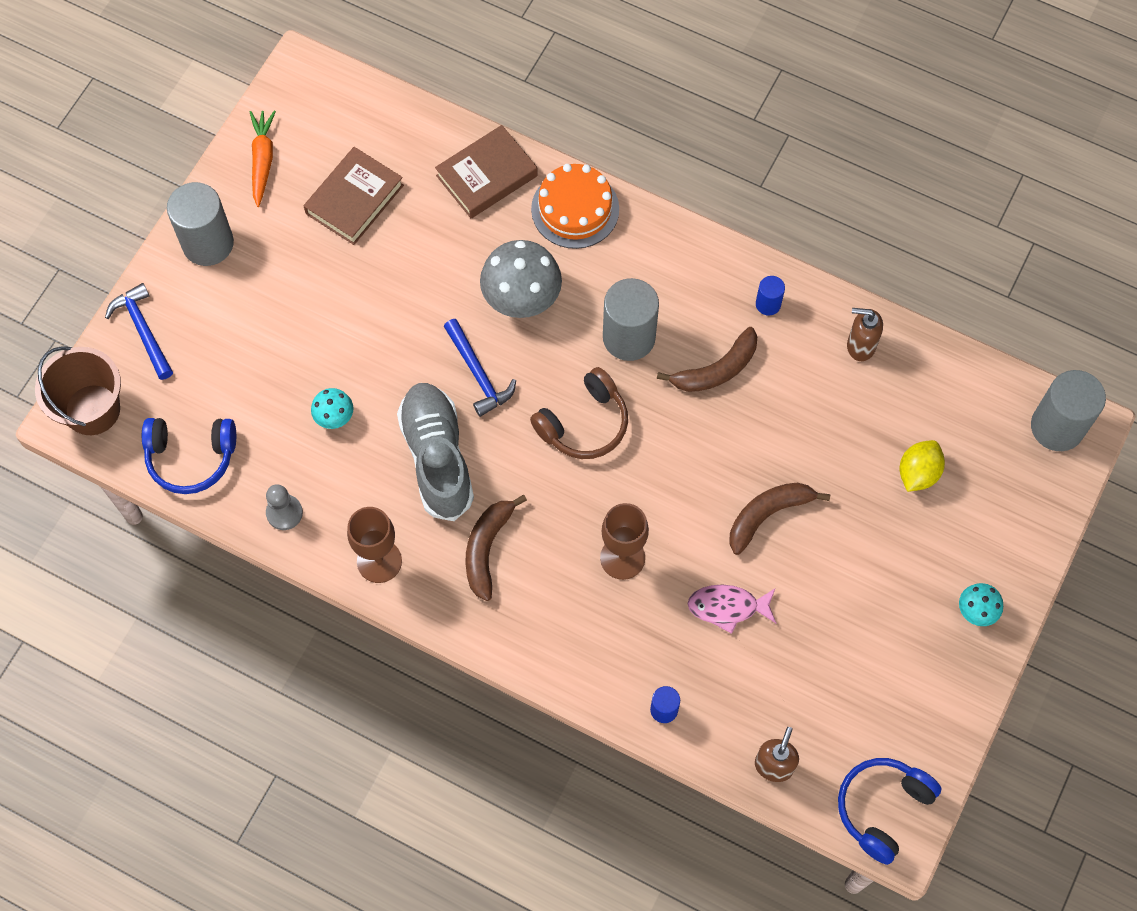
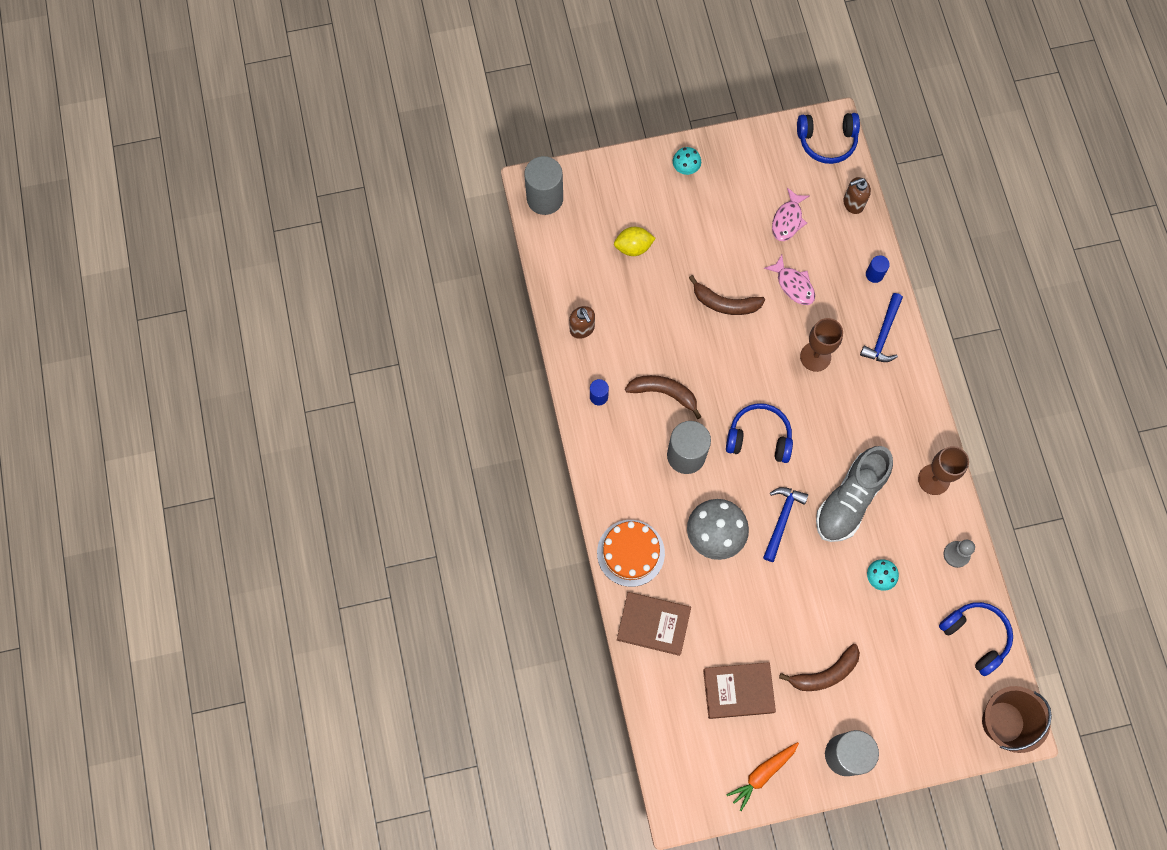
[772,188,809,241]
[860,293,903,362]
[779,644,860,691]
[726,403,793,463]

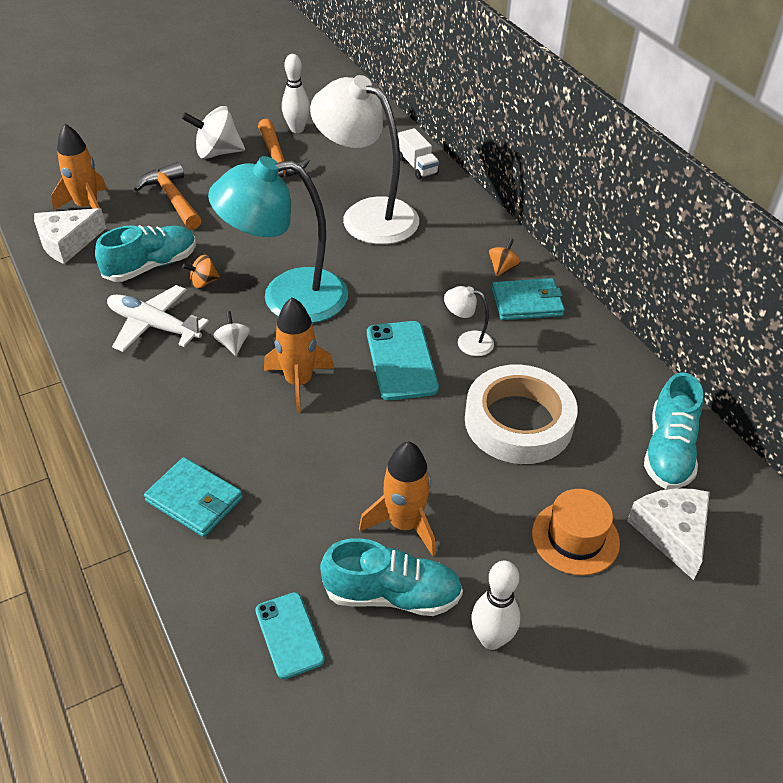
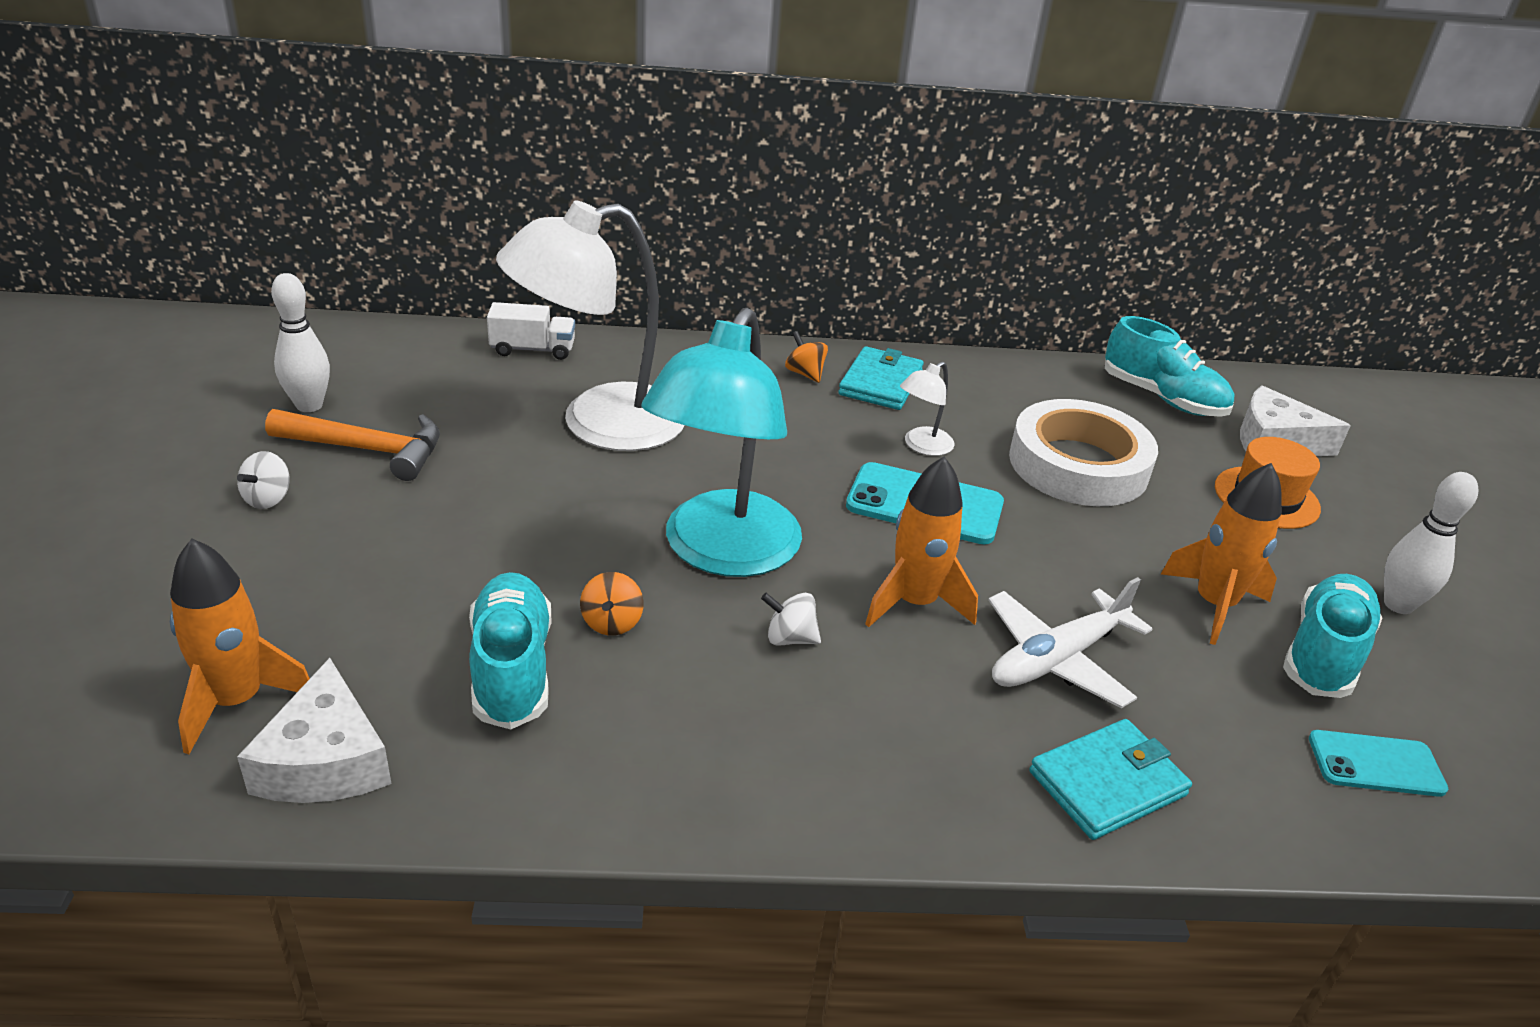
[134,162,202,230] (first image)
[988,577,1153,708]
[237,451,290,509]

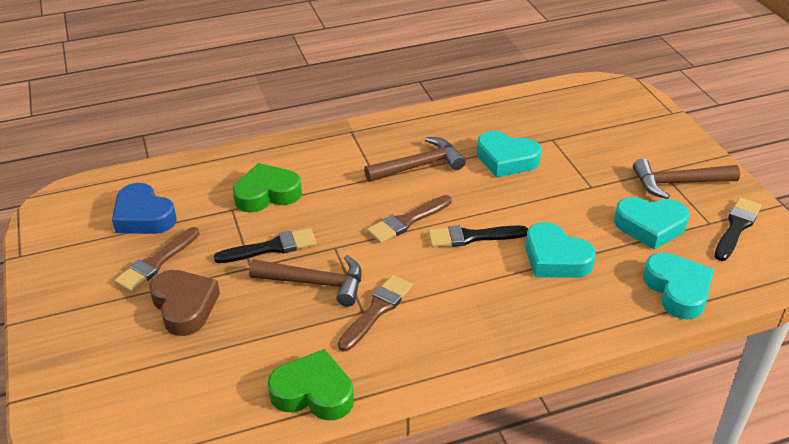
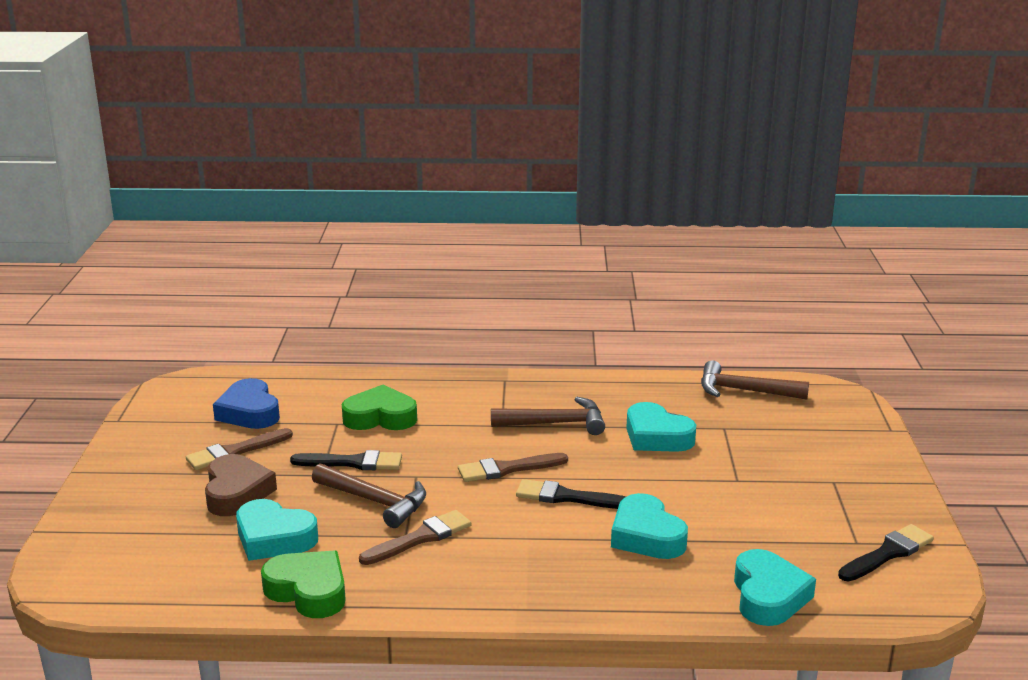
[236,499,318,561]
[701,361,809,400]

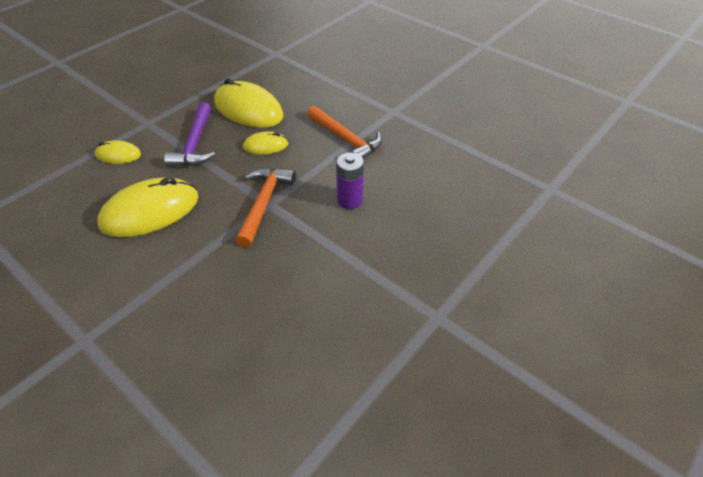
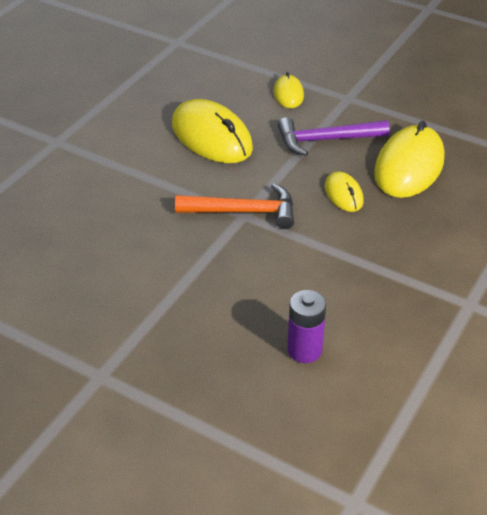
[307,106,382,159] (first image)
[287,290,326,363]

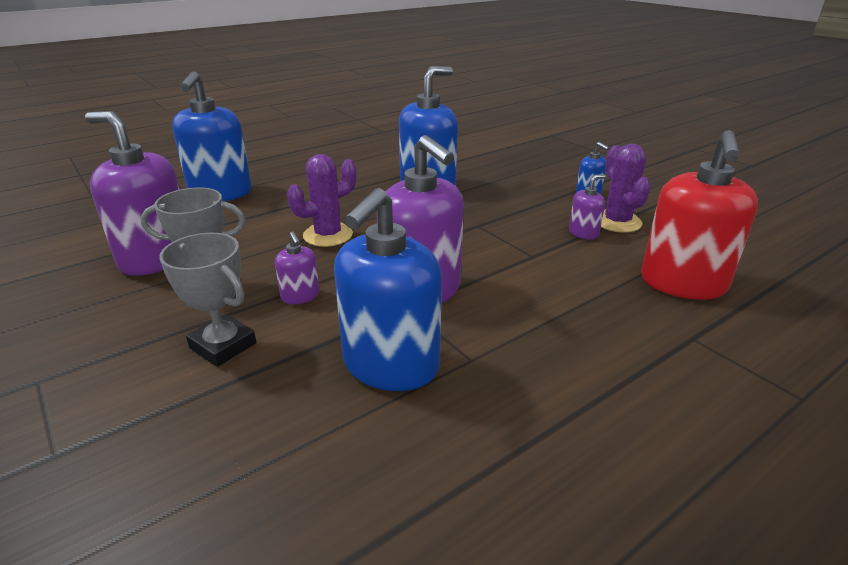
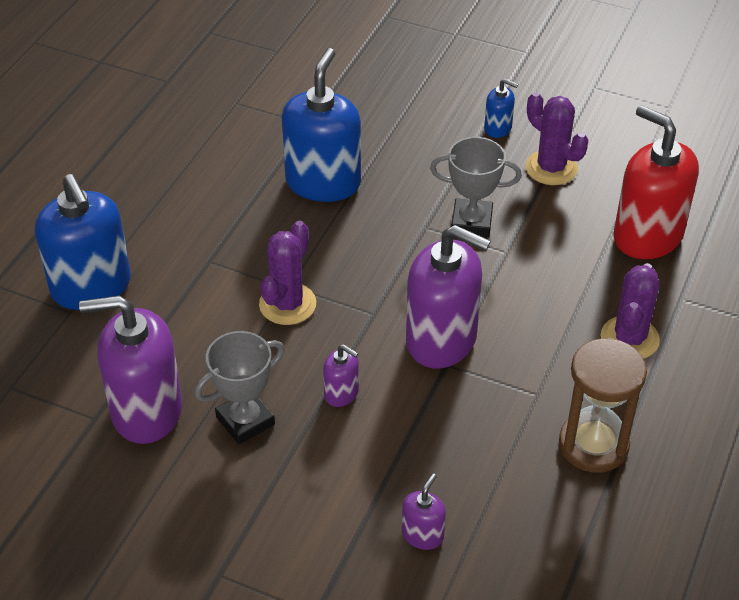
[334,188,442,391] (first image)
[559,338,647,473]
[601,263,660,359]
[430,137,522,237]
[402,473,446,550]
[614,105,699,259]

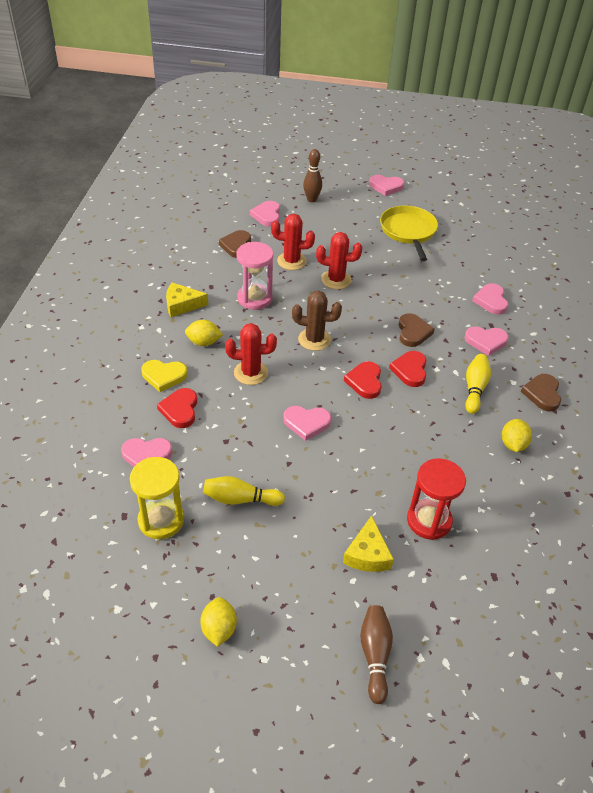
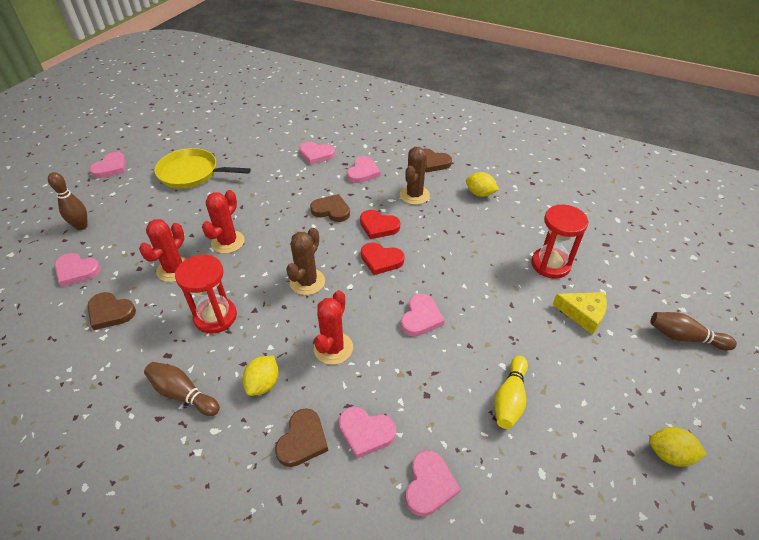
[130,457,184,539] (first image)
[144,362,220,416]
[400,147,430,205]
[275,408,328,467]
[339,407,396,459]
[175,255,237,334]

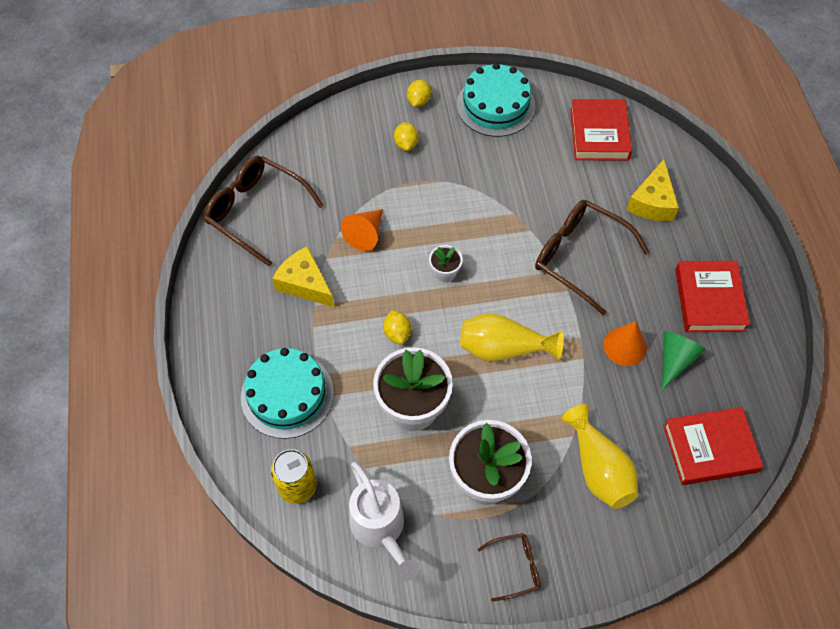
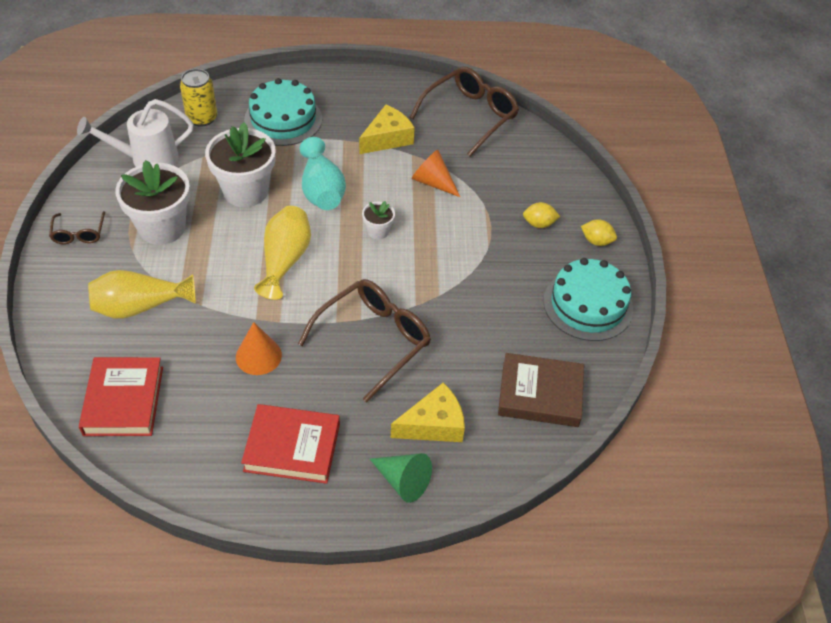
[370,453,432,503]
[300,137,346,210]
[498,353,584,427]
[391,382,465,442]

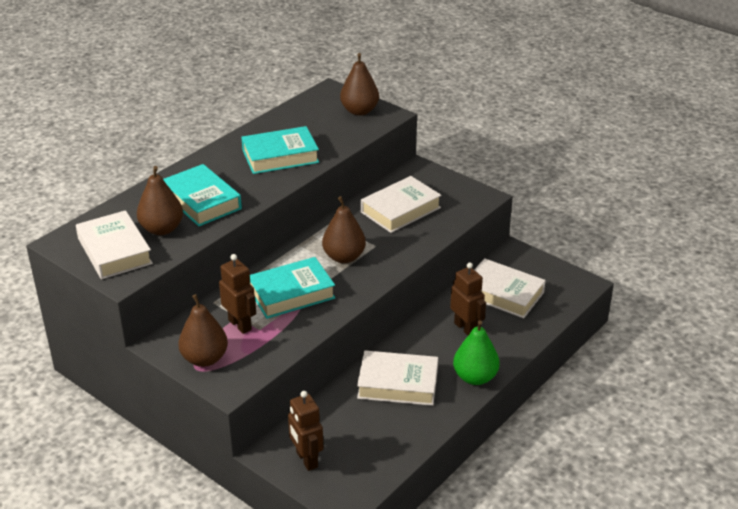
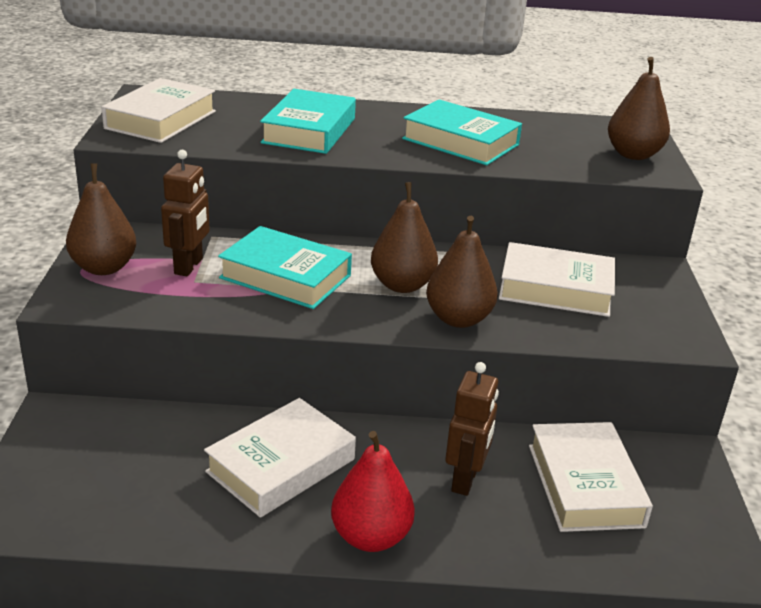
[288,391,323,471] (first image)
[426,216,498,328]
[331,431,415,552]
[204,398,356,518]

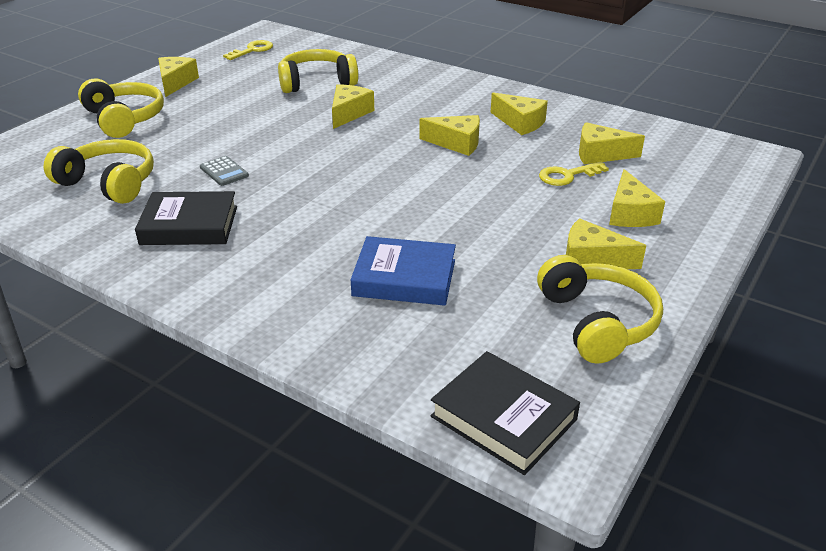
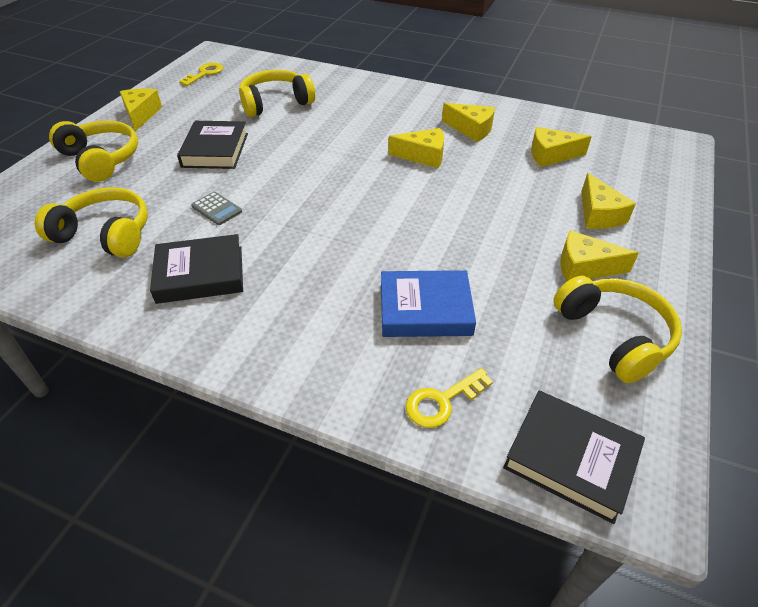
[332,84,374,129] (first image)
[177,121,248,169]
[406,368,493,428]

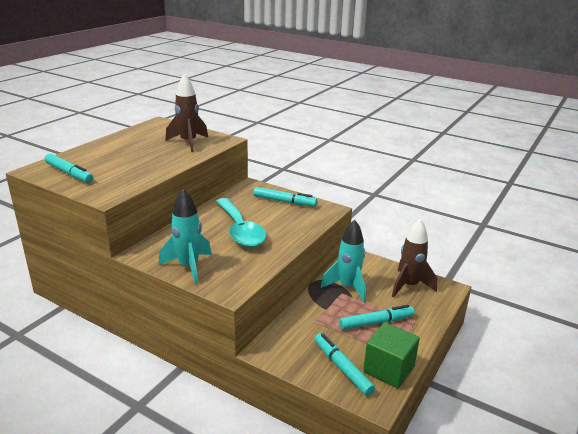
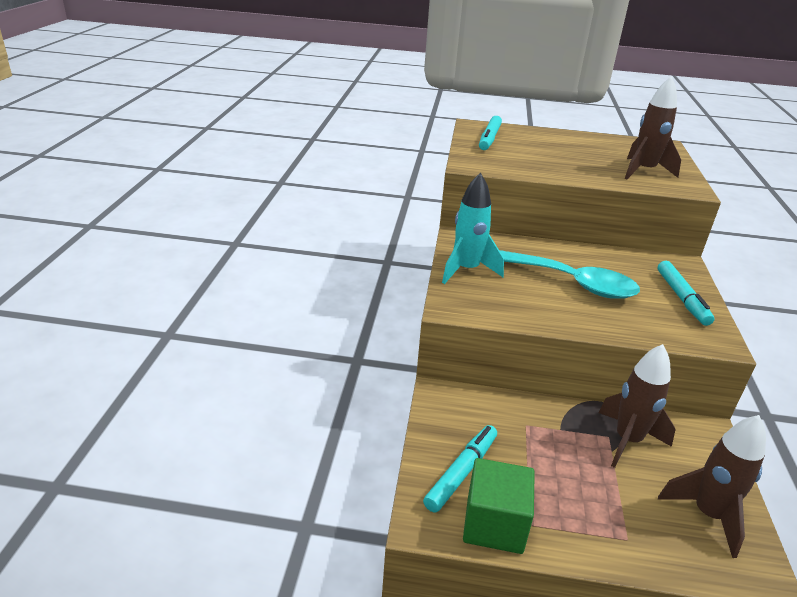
[339,305,414,330] (first image)
[599,344,676,468]
[499,250,640,299]

